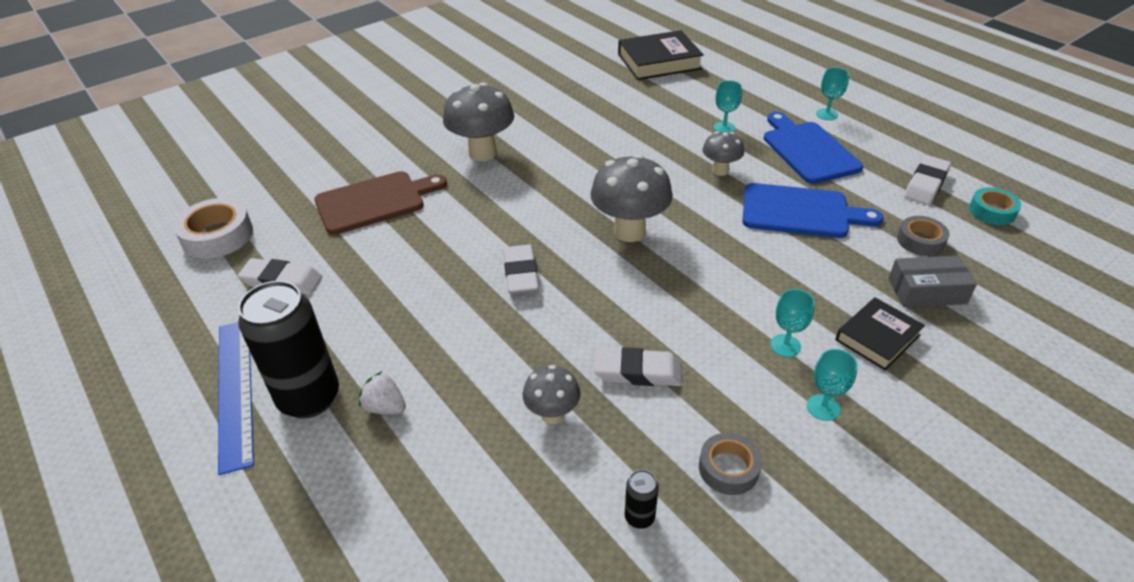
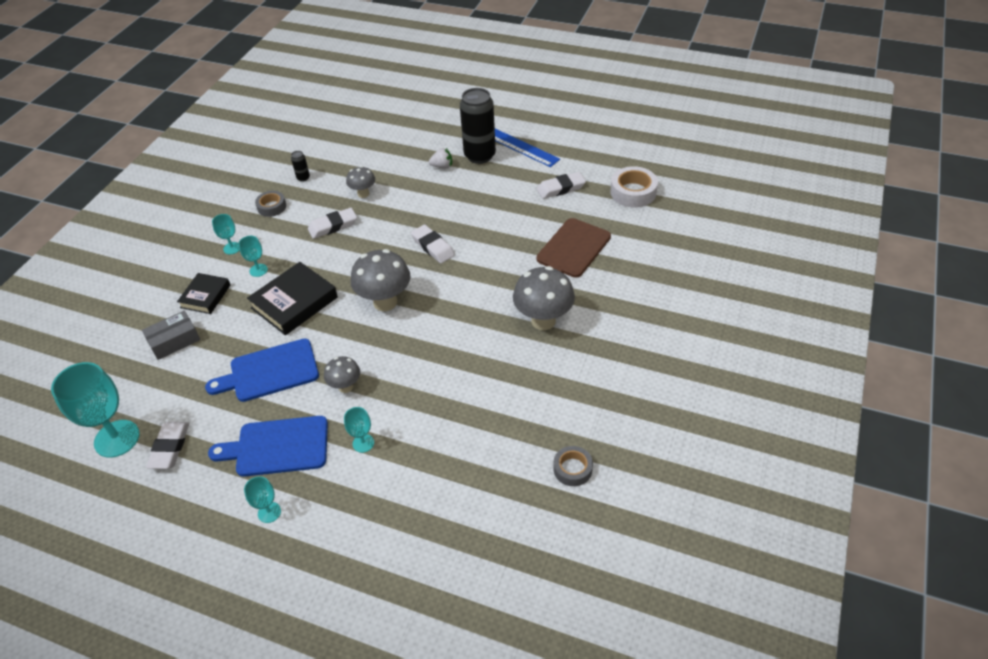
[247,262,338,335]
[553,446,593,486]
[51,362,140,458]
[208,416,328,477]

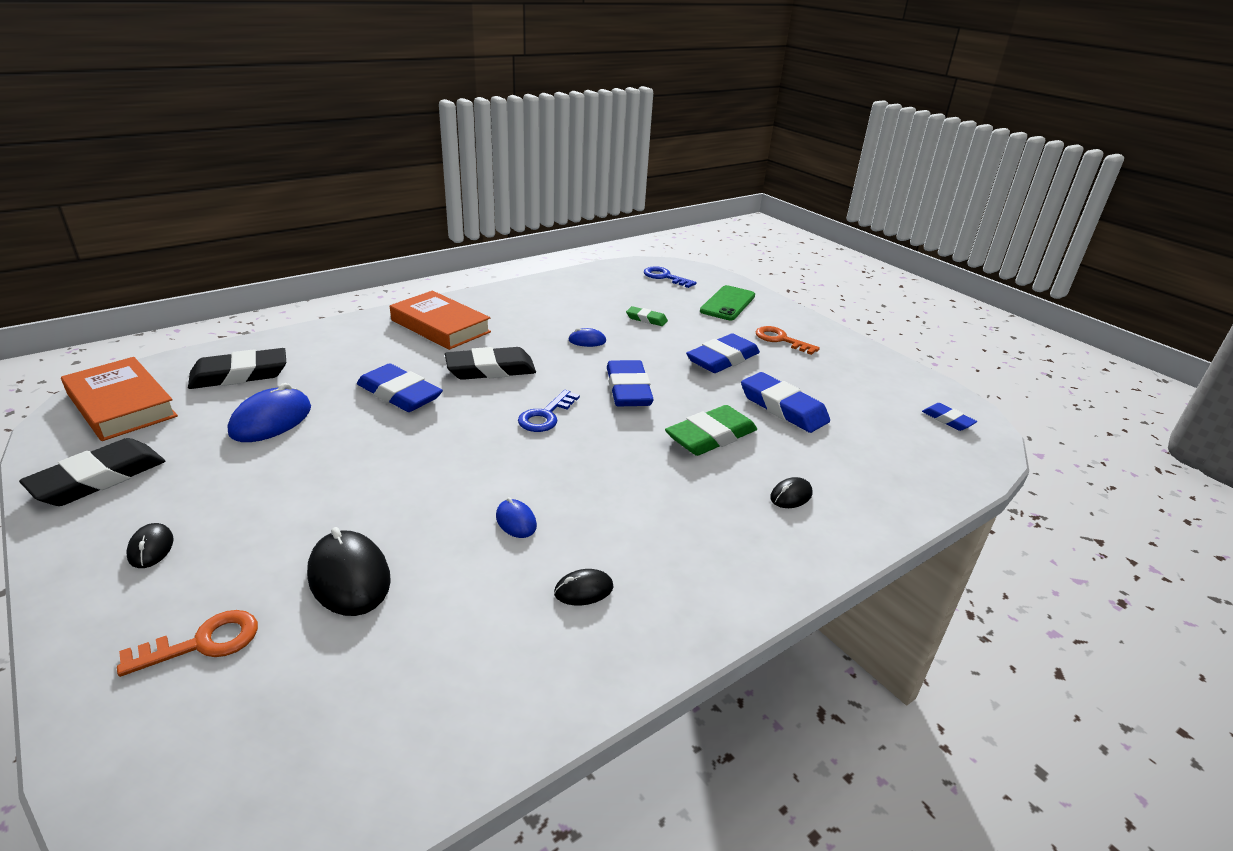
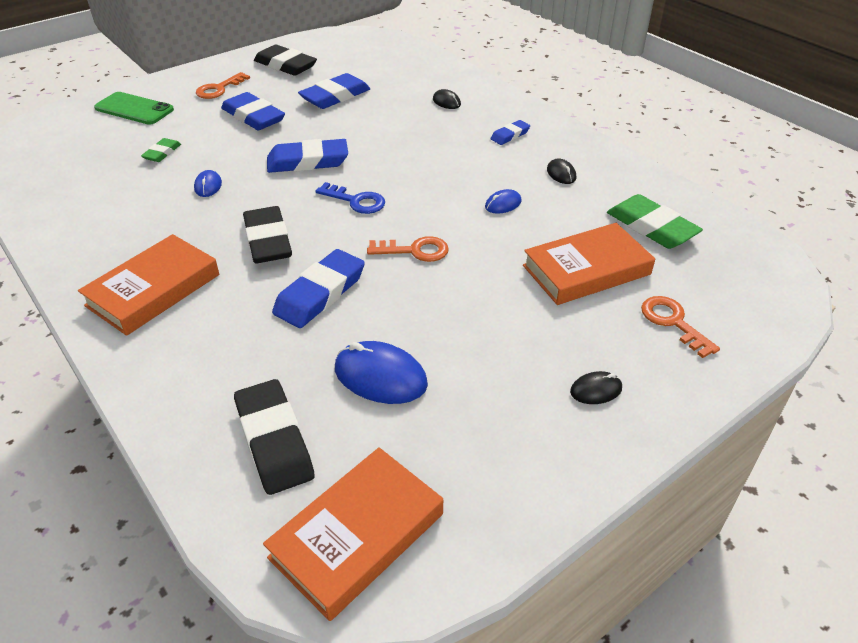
[644,266,697,288] (first image)
[367,236,449,262]
[254,44,317,76]
[607,194,703,249]
[490,120,530,145]
[523,223,655,305]

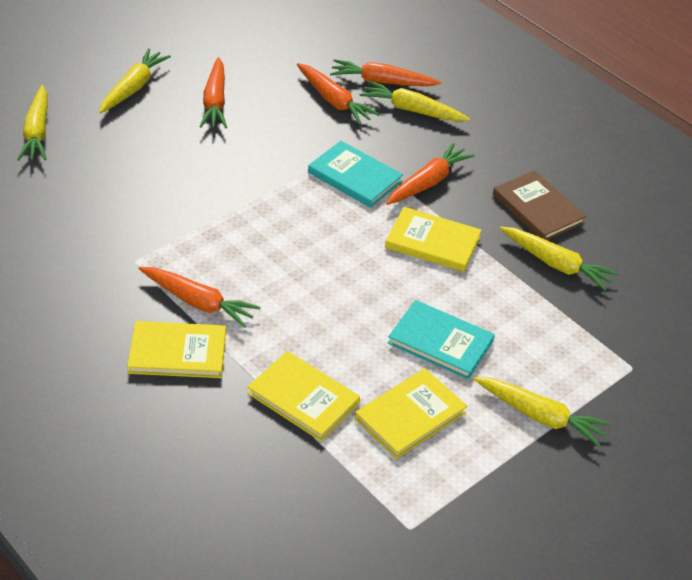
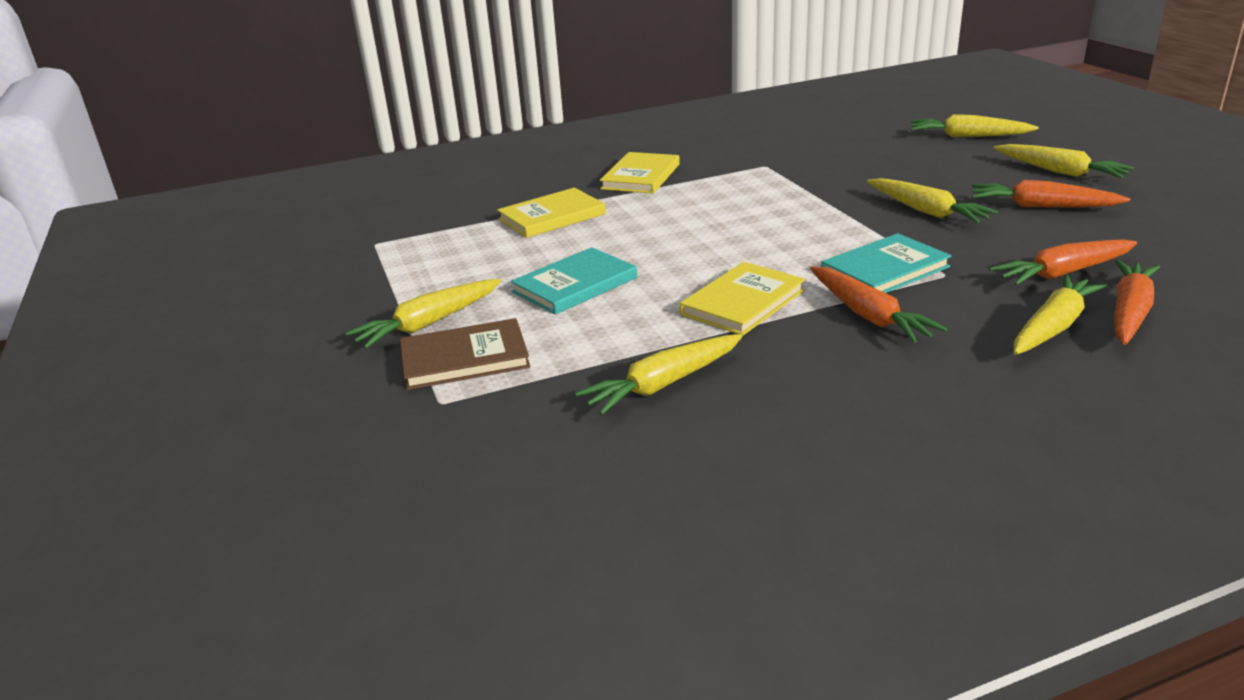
[139,267,260,328] (first image)
[355,368,467,459] (first image)
[867,178,998,223]
[400,318,530,390]

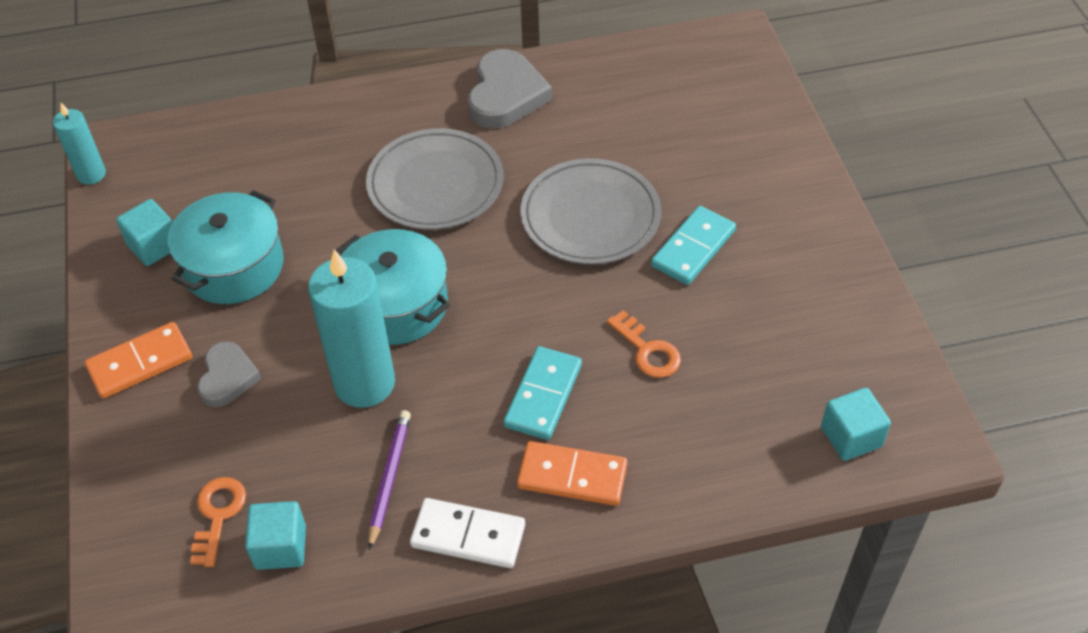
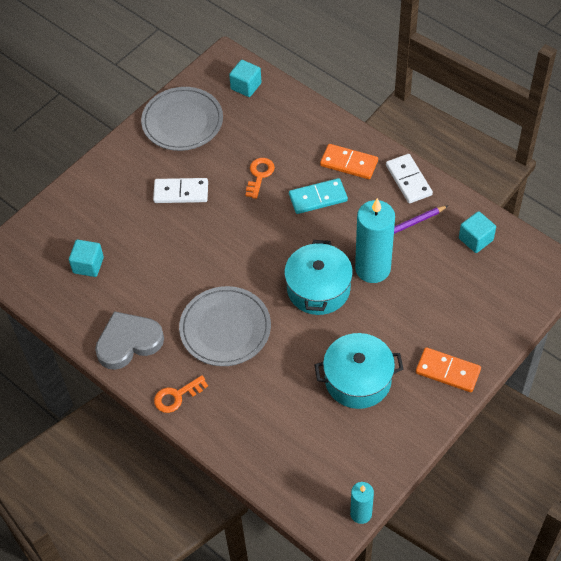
[197,341,261,407] (first image)
[69,240,104,277]
[154,375,208,413]
[141,87,223,151]
[153,178,208,203]
[320,144,378,179]

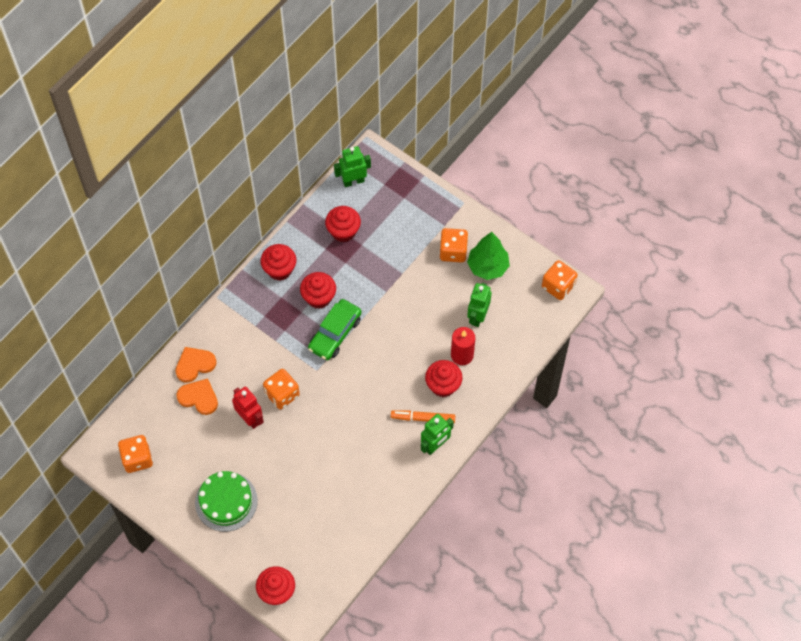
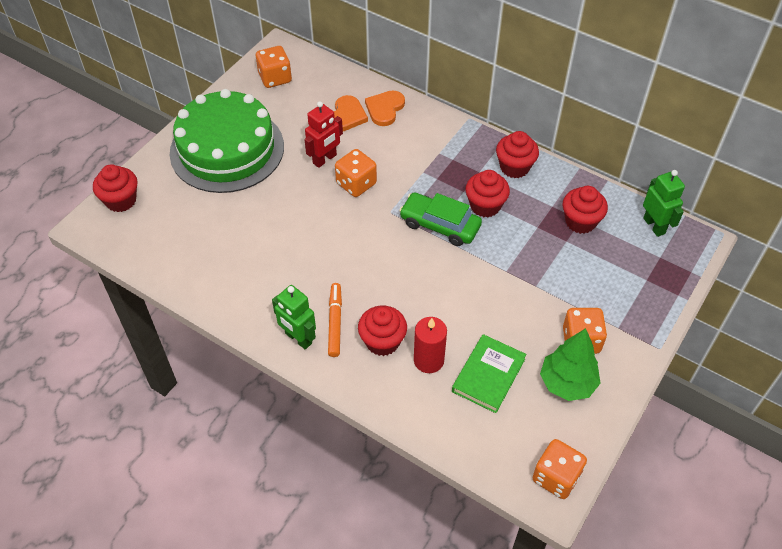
[452,334,526,413]
[365,91,405,126]
[170,89,284,193]

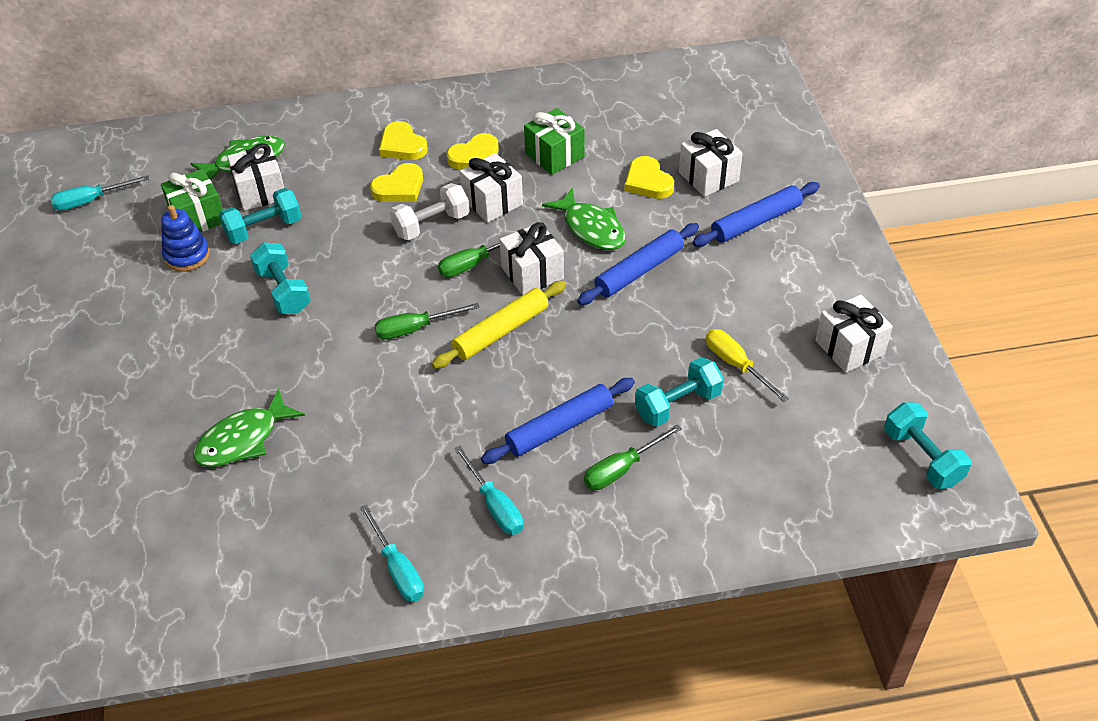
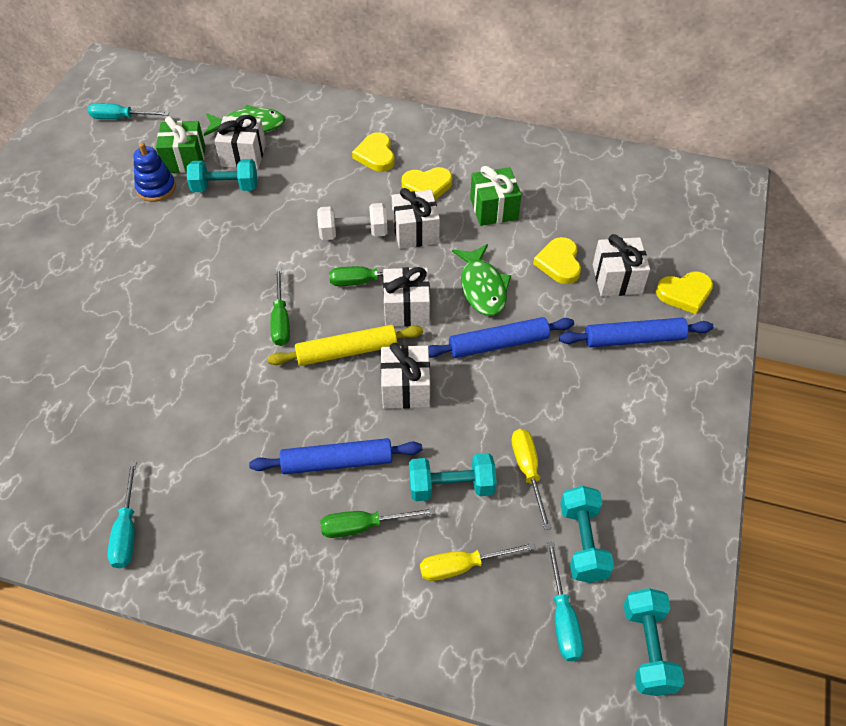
[193,388,305,467] (first image)
[420,542,536,581]
[560,486,614,583]
[656,272,713,314]
[547,541,584,661]
[381,343,430,409]
[270,268,290,346]

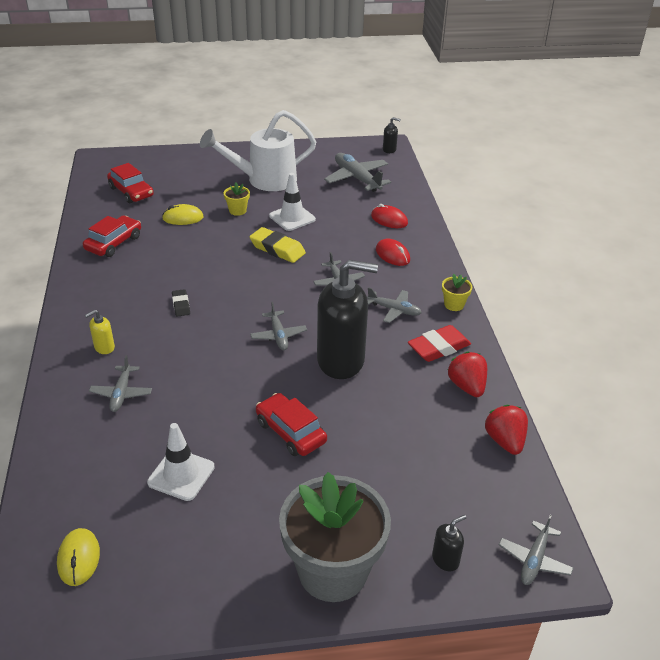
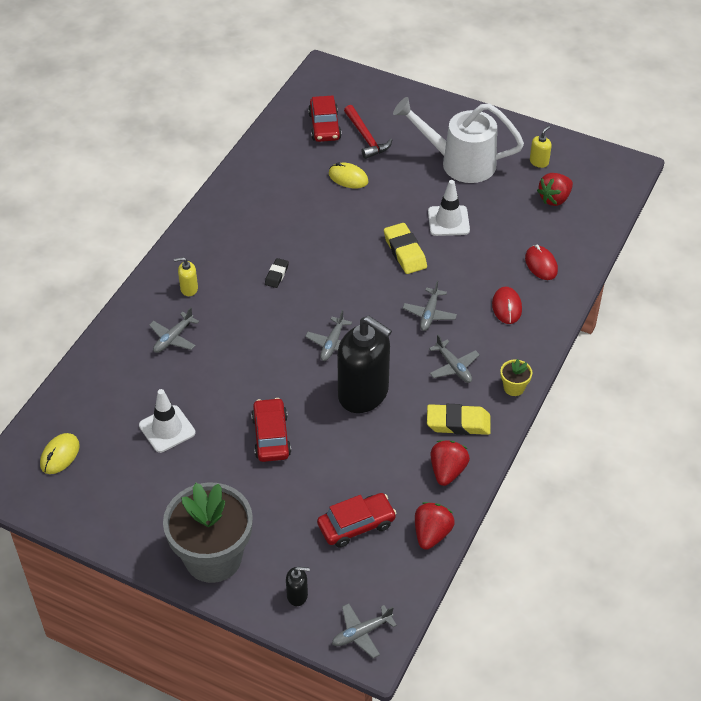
[224,183,250,216] (first image)
[383,117,401,153] (first image)
[344,105,392,159]
[530,126,552,168]
[317,493,397,548]
[537,173,573,206]
[427,404,491,435]

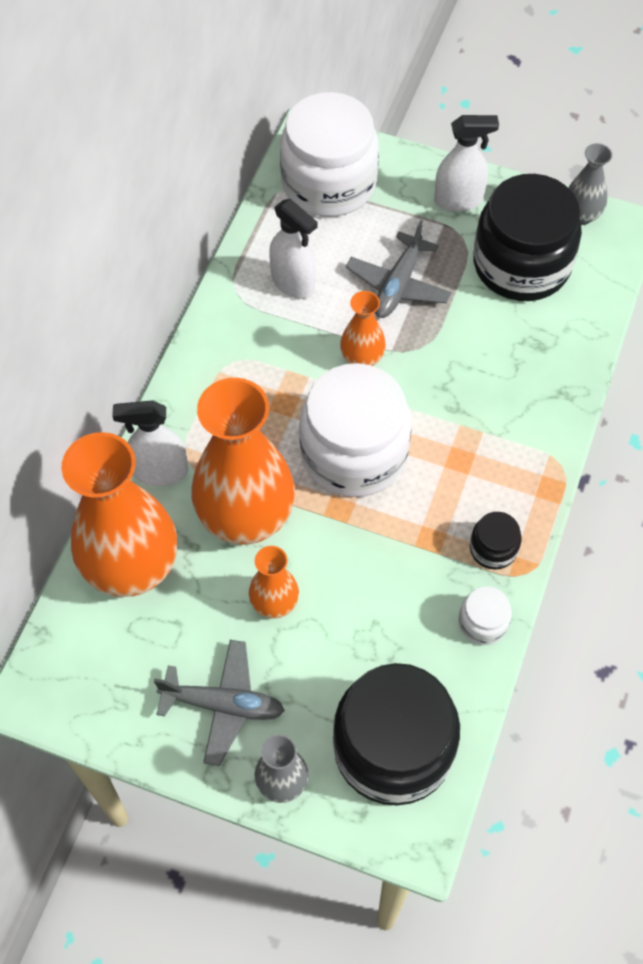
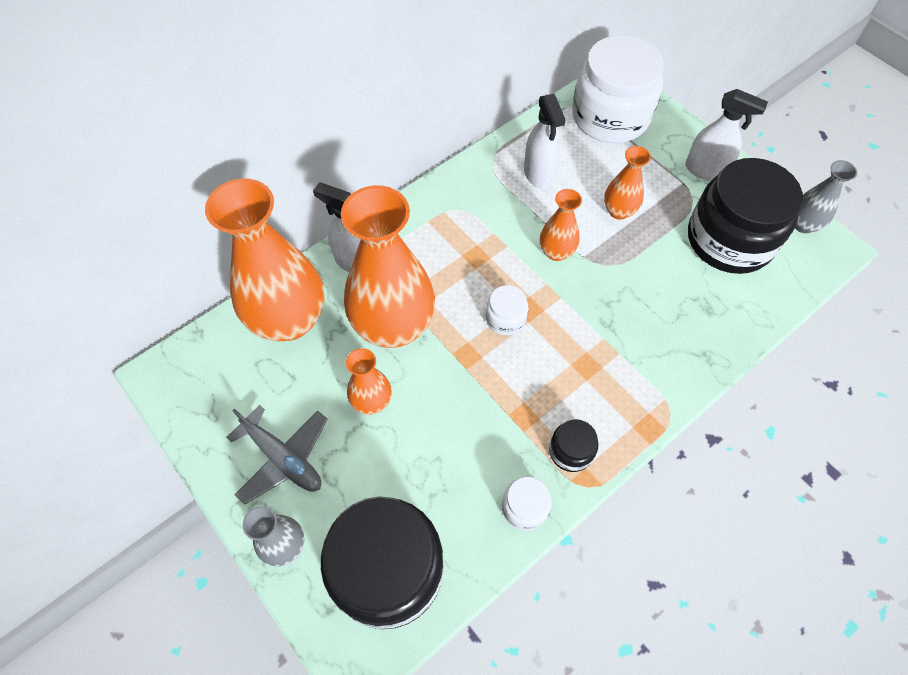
[604,146,651,220]
[486,285,528,335]

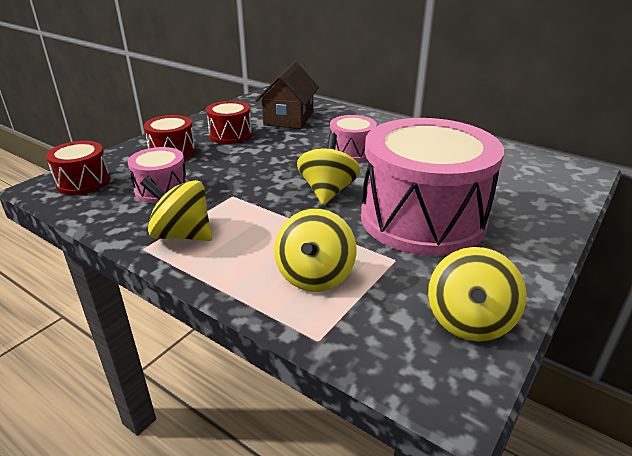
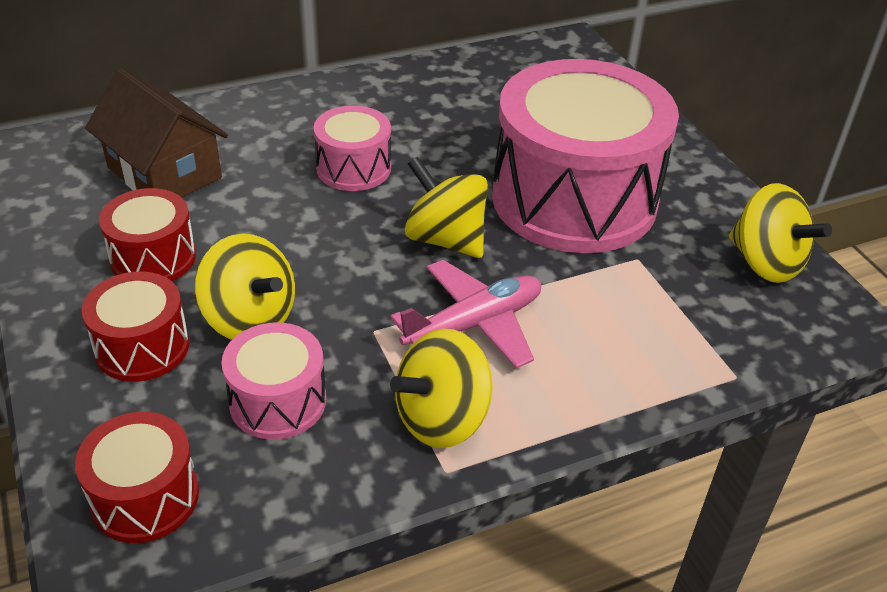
[390,260,541,369]
[195,234,295,340]

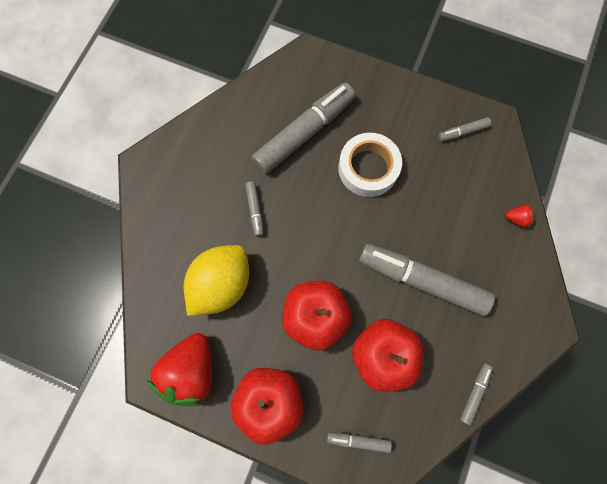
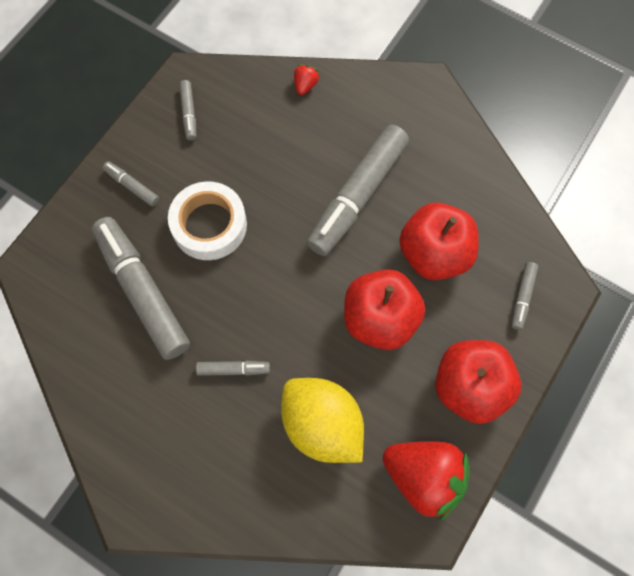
[103,161,159,207]

